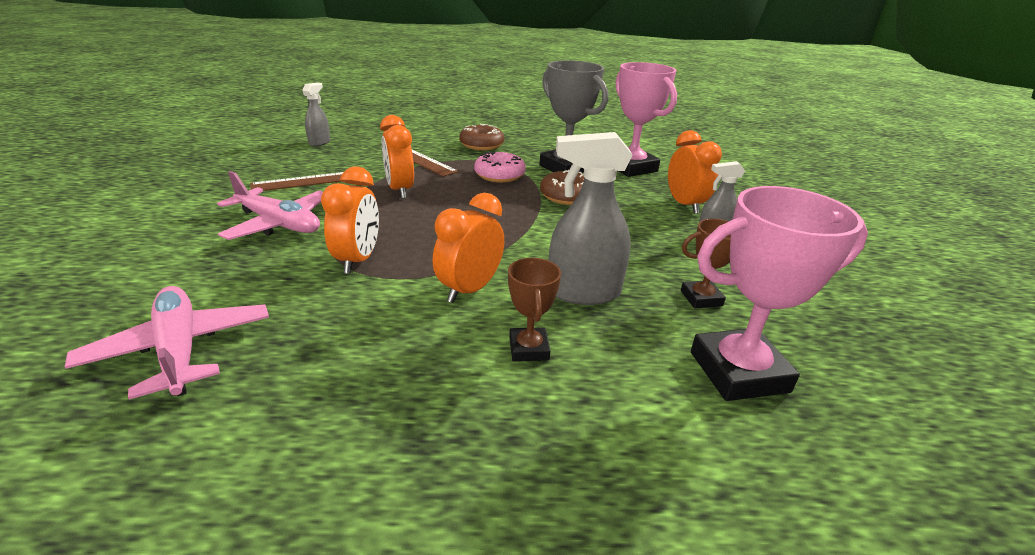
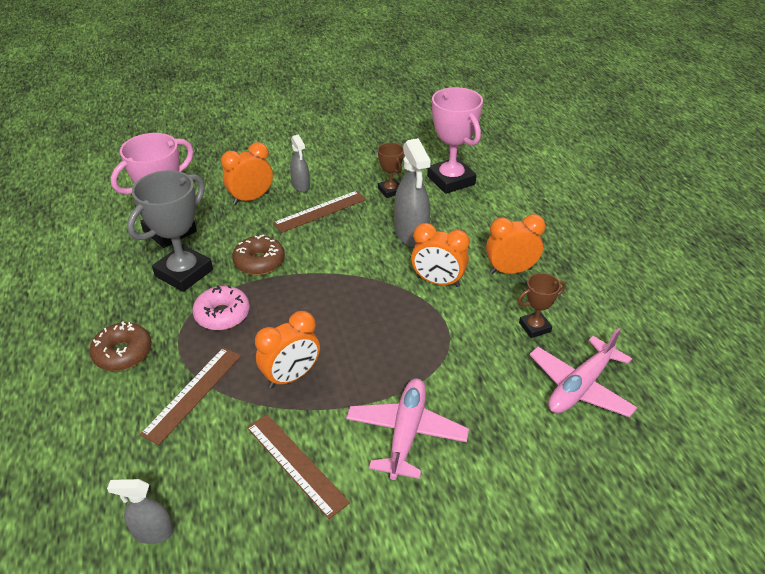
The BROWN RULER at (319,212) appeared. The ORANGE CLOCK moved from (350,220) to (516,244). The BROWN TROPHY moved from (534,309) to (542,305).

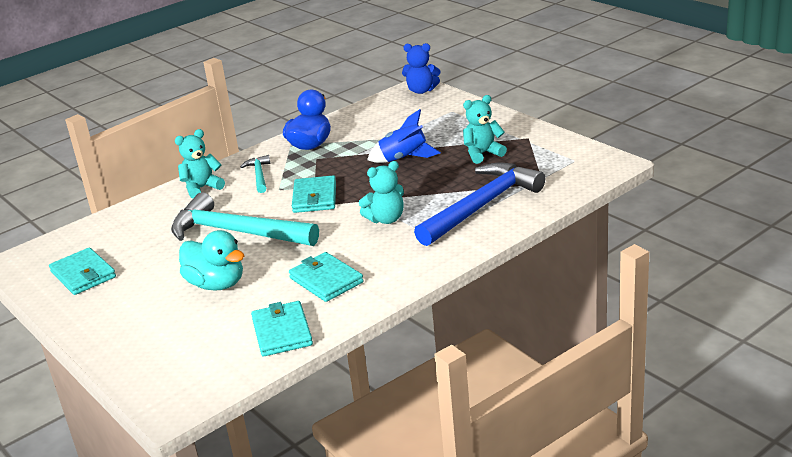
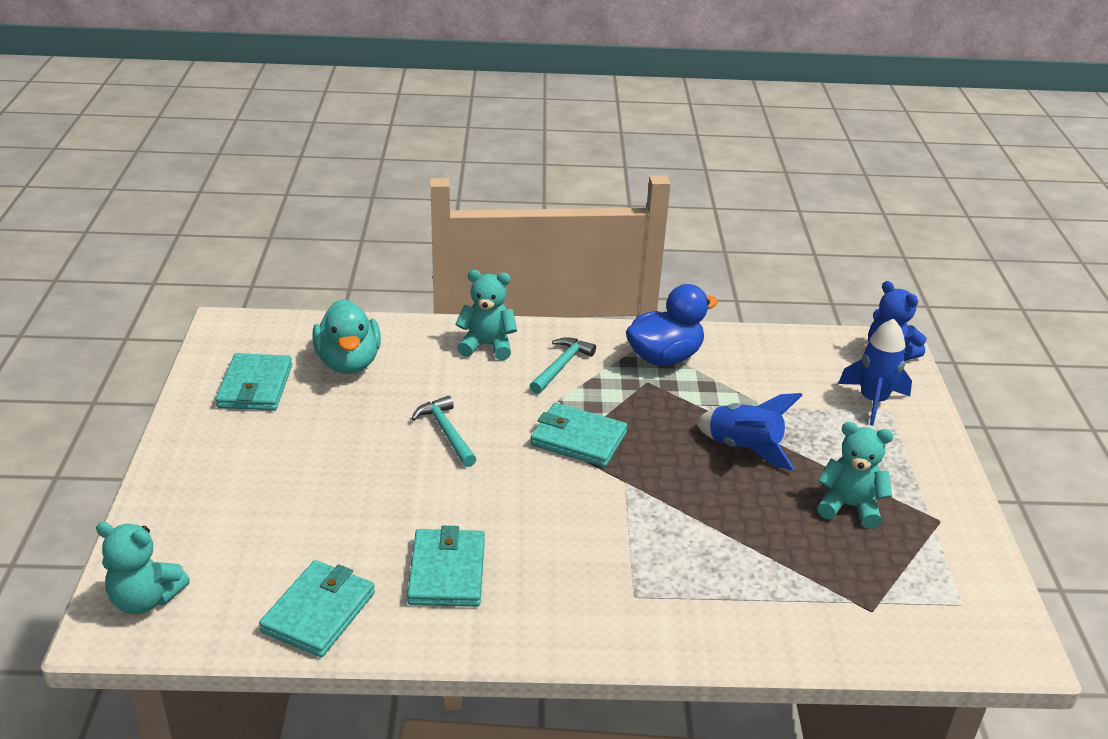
The BLUE HAMMER at (479,204) disappeared. The BLUE ROCKET at (875,372) appeared. The TURQUOISE DUCK moved from (211,260) to (346,336). The TURQUOISE TEDDY BEAR moved from (381,192) to (143,568). The TURQUOISE WALLET at (314,194) turned 75 degrees clockwise. The TURQUOISE HAMMER at (245,219) changed to 0.46 times the size.

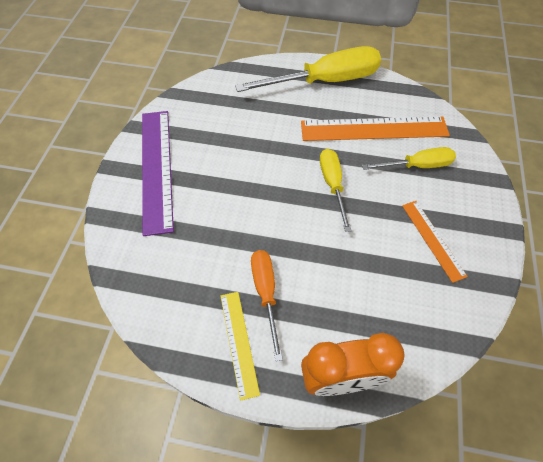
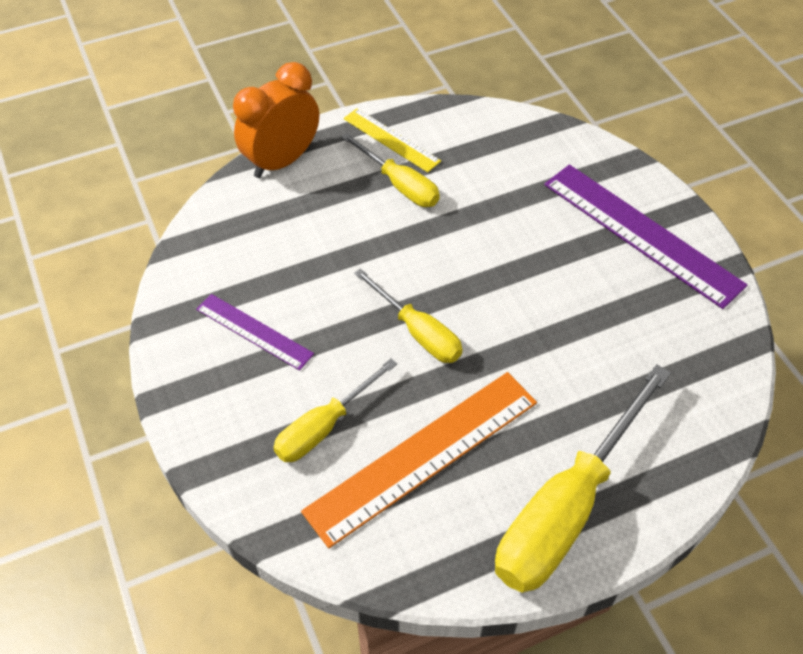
The ORANGE SCREWDRIVER at (267,305) became the YELLOW SCREWDRIVER at (390,170). The ORANGE RULER at (435,242) became the PURPLE RULER at (255,332).

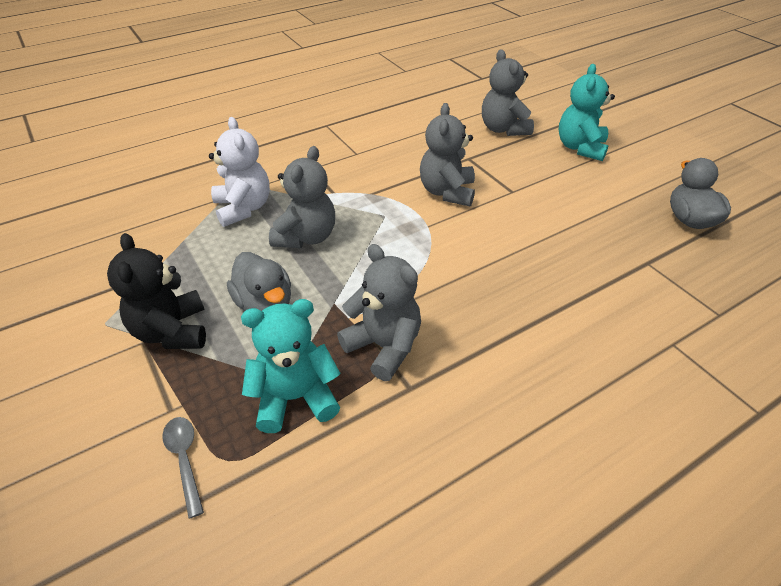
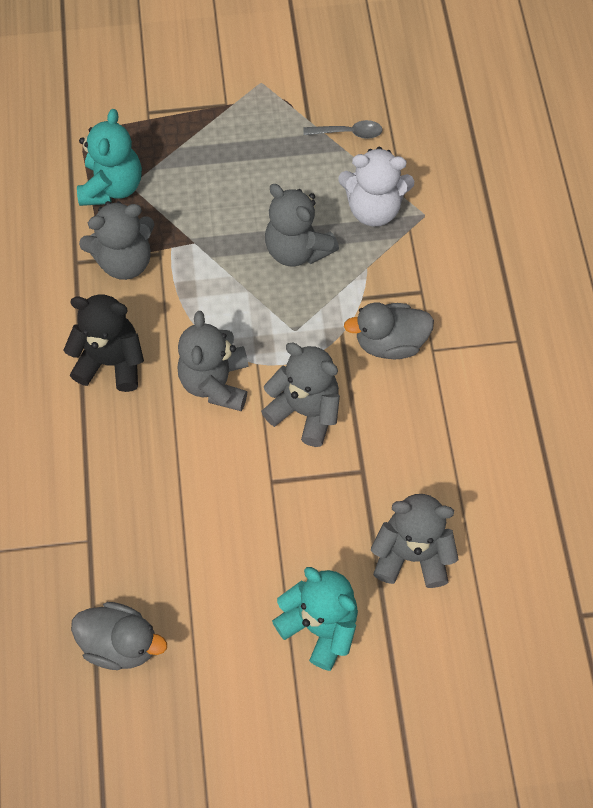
The GREY TEDDY BEAR at (213,361) appeared. The BLACK TEDDY BEAR moved from (156,291) to (103,343). The GREY SPOON moved from (183,468) to (343,129). The GREY DUCK moved from (259,281) to (389,330).

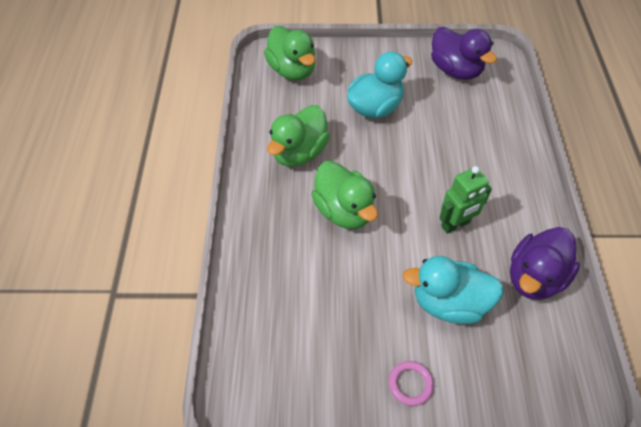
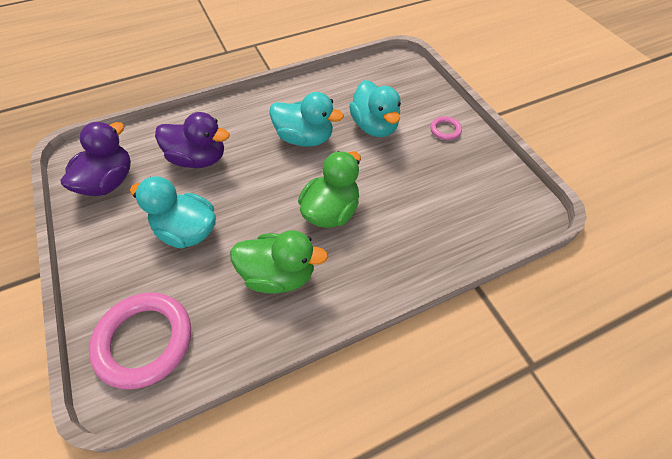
The PURPLE DUCK moved from (545,263) to (192,140). The GREEN DUCK at (289,53) was replaced by the PINK RING at (140,340). The GREEN ROBOT at (465,200) was replaced by the TURQUOISE DUCK at (306,119).

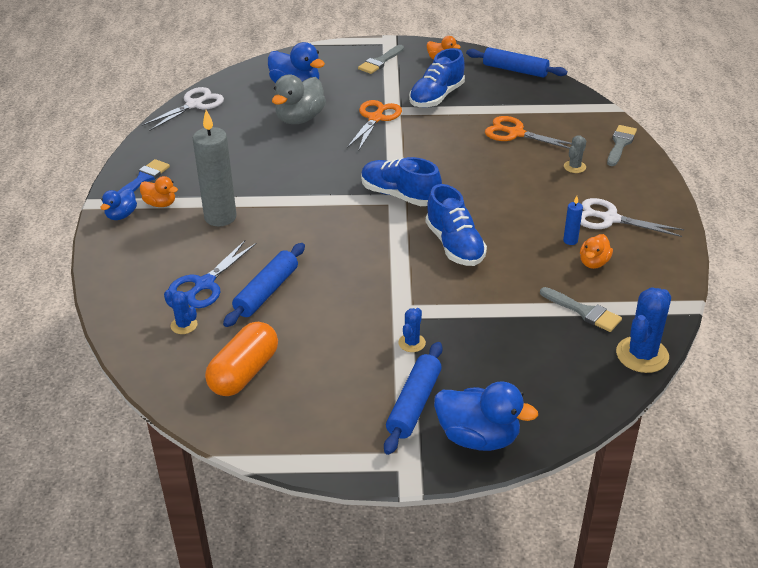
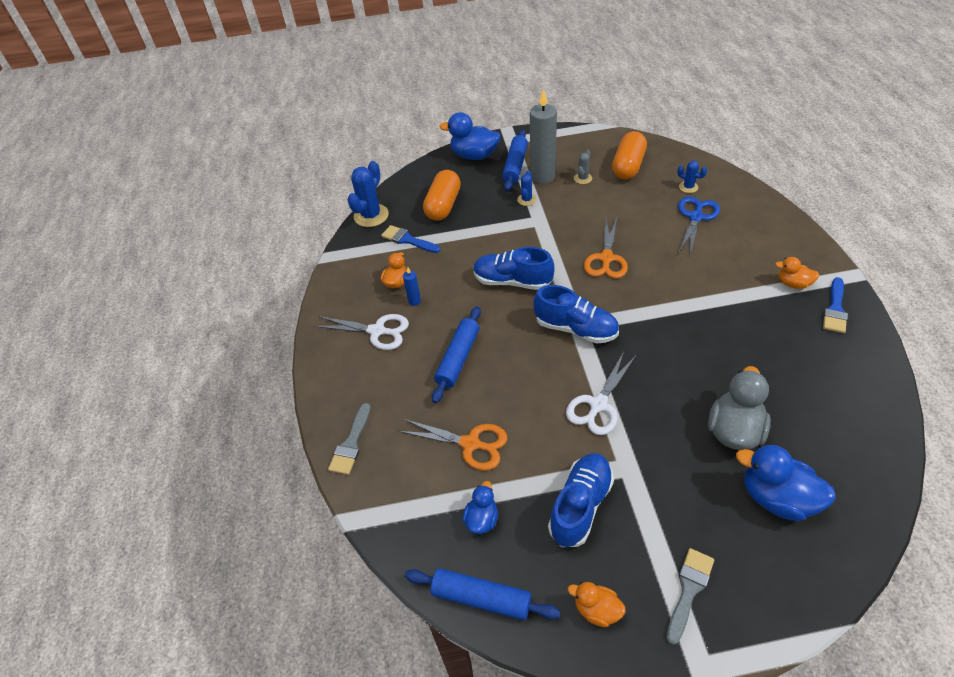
The ORANGE CAPSULE at (442,195) appeared. The BLUE DUCK moved from (119,204) to (480,507). The WHITE SCISSORS moved from (183,109) to (601,393). The GREY CANDLE moved from (215,168) to (543,136). The BLUE ROLLING PIN moved from (264,285) to (456,354). The ORANGE SCISSORS moved from (374,125) to (606,248). The GREY CACTUS moved from (575,154) to (583,167). The GREY BRUSH at (581,309) became the BLUE BRUSH at (410,239). The BLUE SHOE at (456,225) turned 45 degrees counterclockwise.

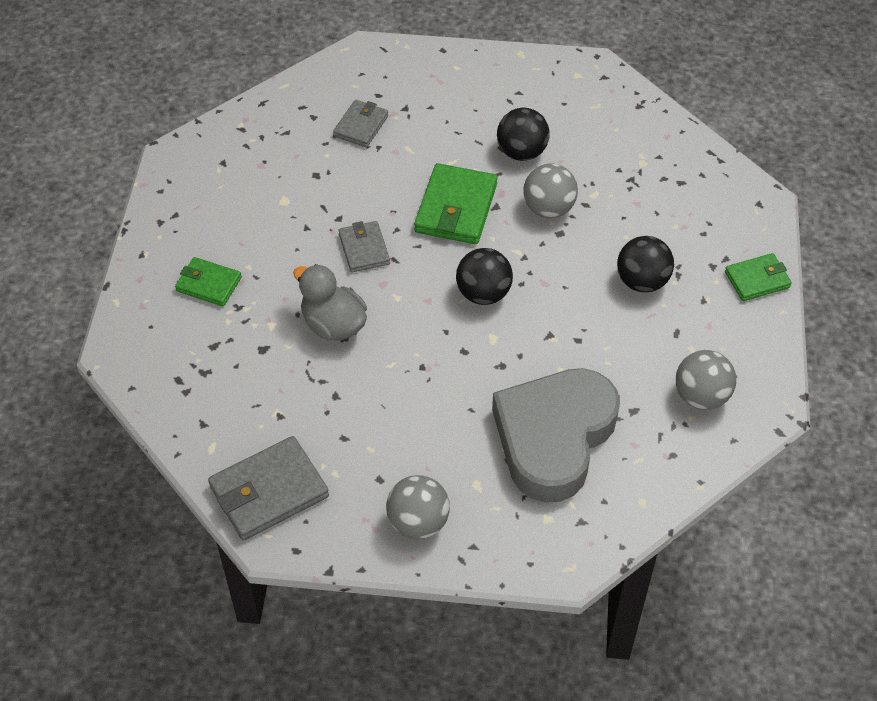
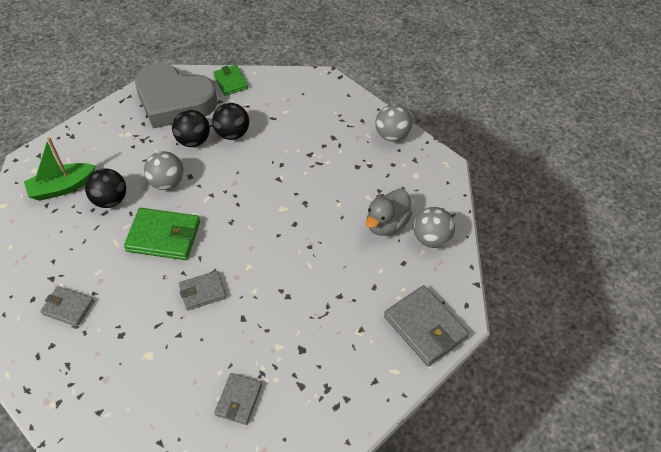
The GREEN BOAT at (59,169) appeared. The GREY DUCK moved from (330,302) to (389,212). The BLACK BALL moved from (484,276) to (191,128). The GREY HEART moved from (556,435) to (176,96). The GREY BALL moved from (706,380) to (393,123). The GREEN WALLET at (208,281) became the GREY WALLET at (238,399).

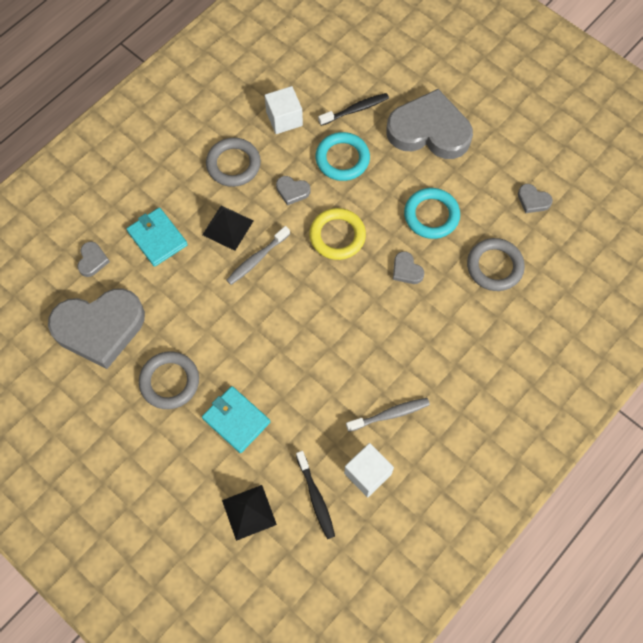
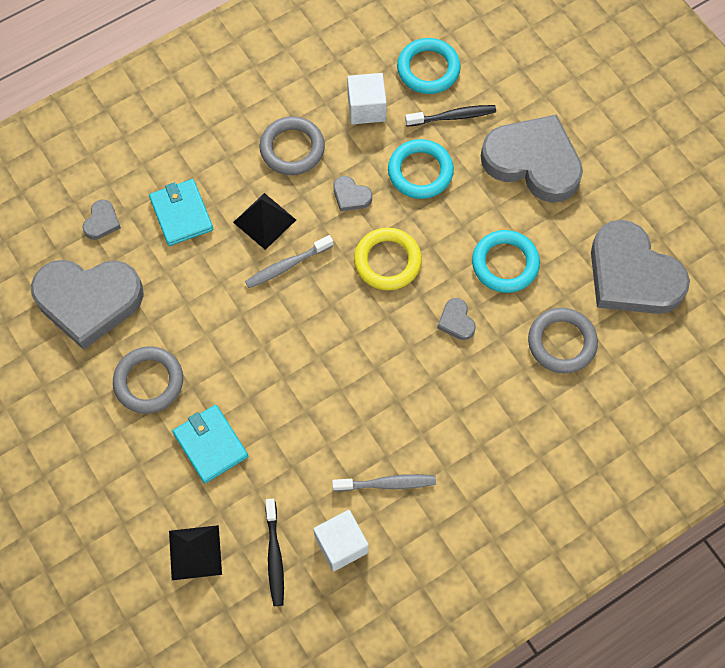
The TURQUOISE RING at (429,66) appeared. The GREY HEART at (535,198) changed to 2.49 times the size.

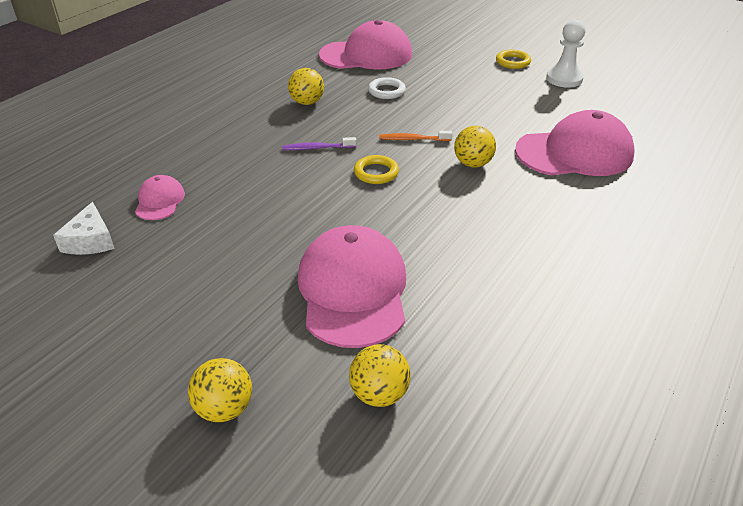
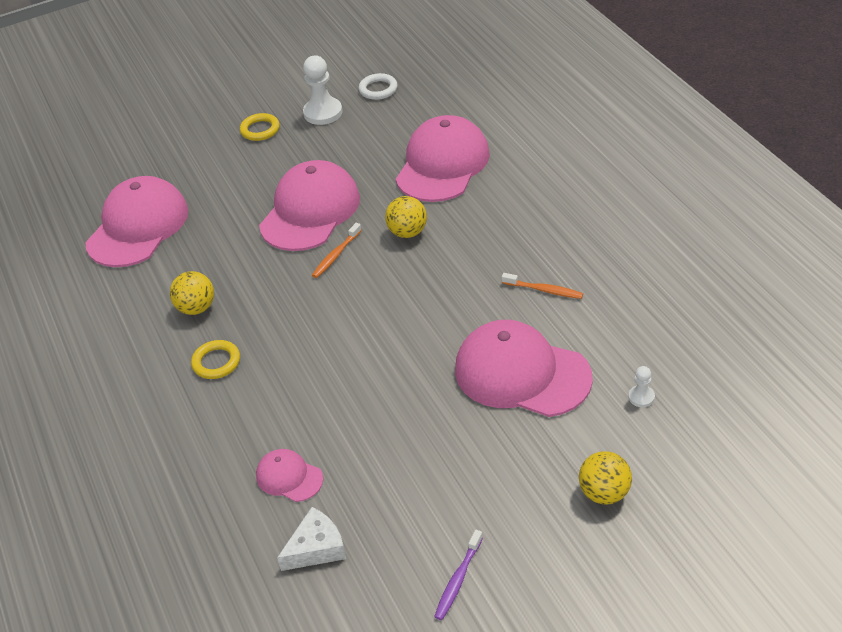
The PINK CAP at (309,205) appeared. The ORANGE TOOTHBRUSH at (542,286) appeared. The PURPLE TOOTHBRUSH moved from (319,143) to (458,575). The YELLOW RING moved from (376,169) to (215,359). The WHITE RING moved from (387,88) to (378,86). The YELLOW BALL at (380,375) was replaced by the WHITE PAWN at (642,386). The WHITE CHEESE at (84,228) turned 60 degrees counterclockwise.

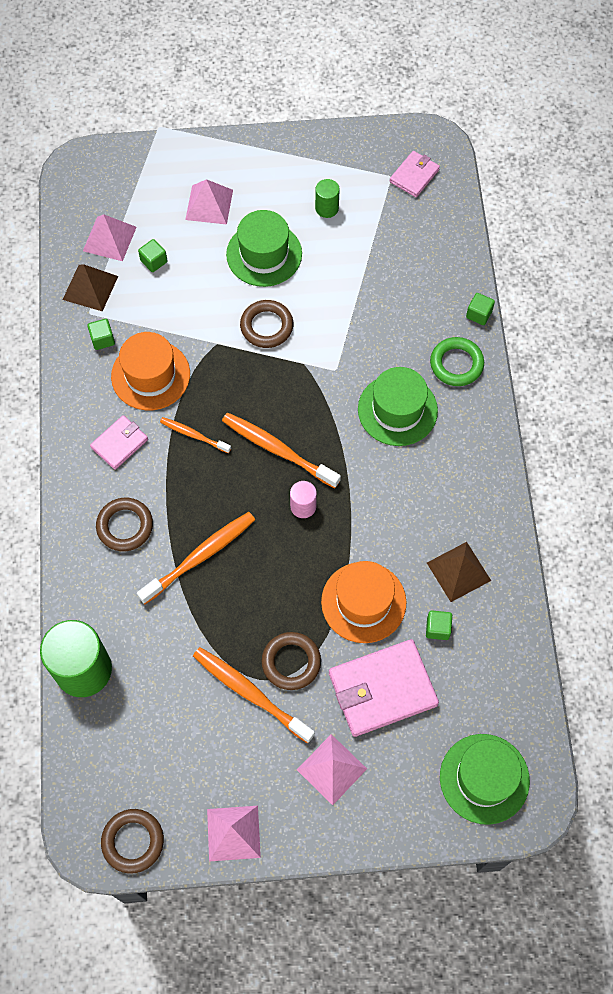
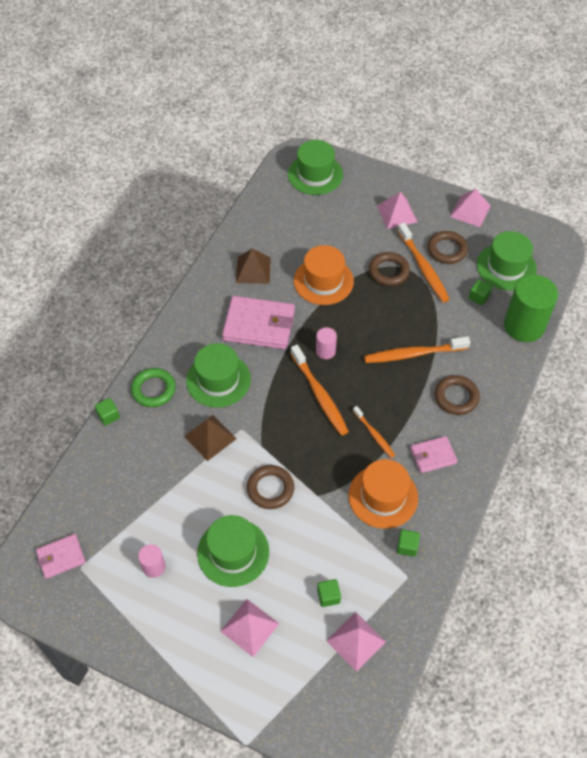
The GREEN HAT at (507,260) appeared. The BROWN PYRAMID moved from (90,288) to (210,438). The BROWN RING moved from (132,841) to (448,247). The PINK WALLET moved from (384,688) to (258,322). The GREEN CUBE moved from (439,625) to (480,292). The GREEN CYLINDER at (327,198) became the PINK CYLINDER at (151,561).

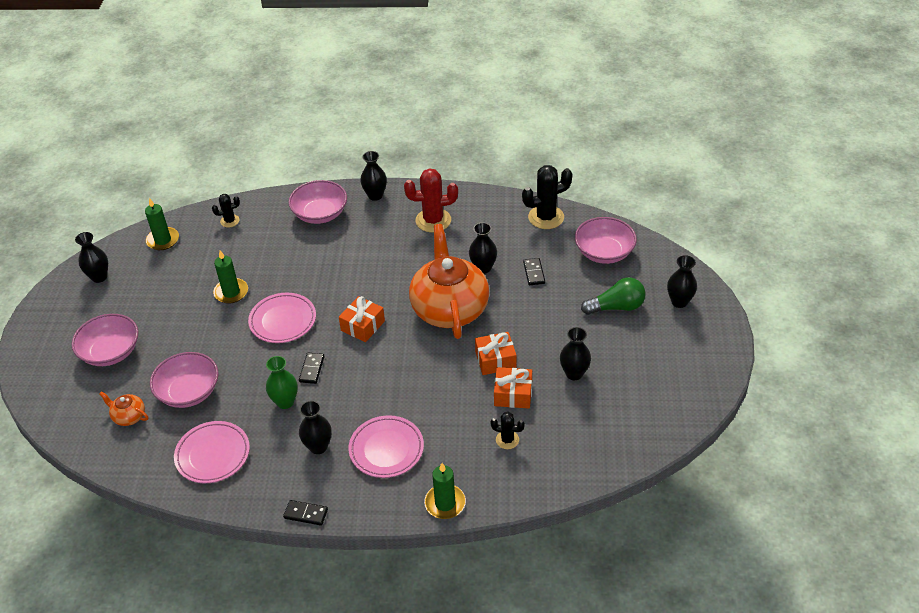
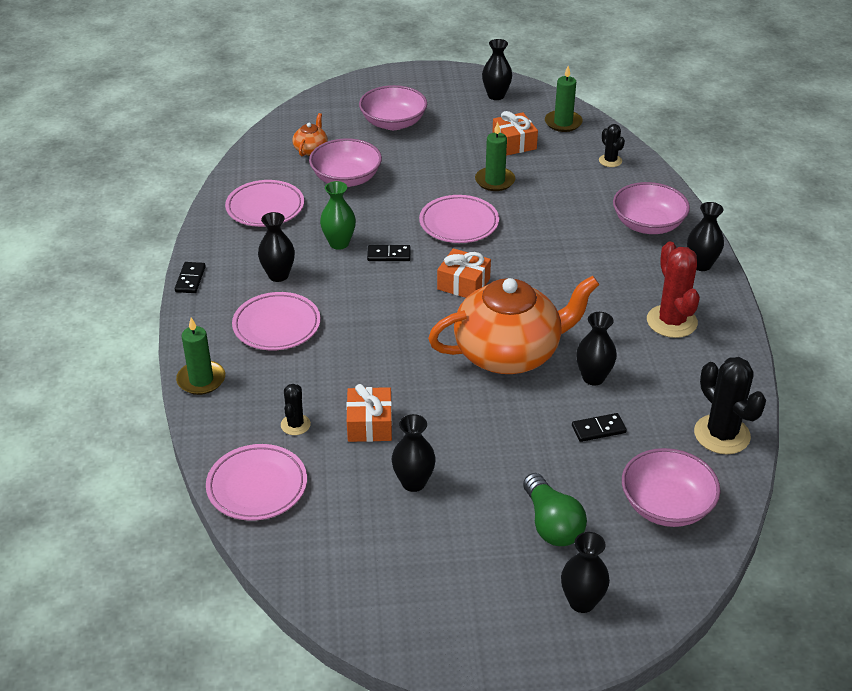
The PINK PLATE at (256,482) appeared. The ORANGE GIFT moved from (496,353) to (515,133).

